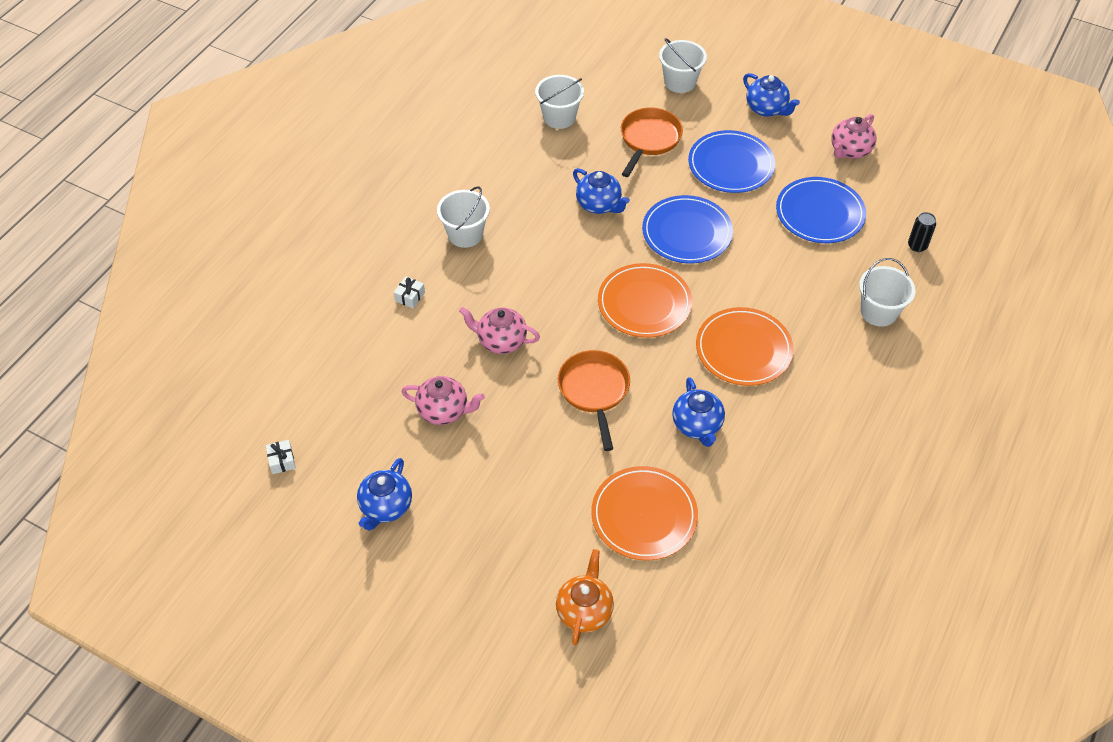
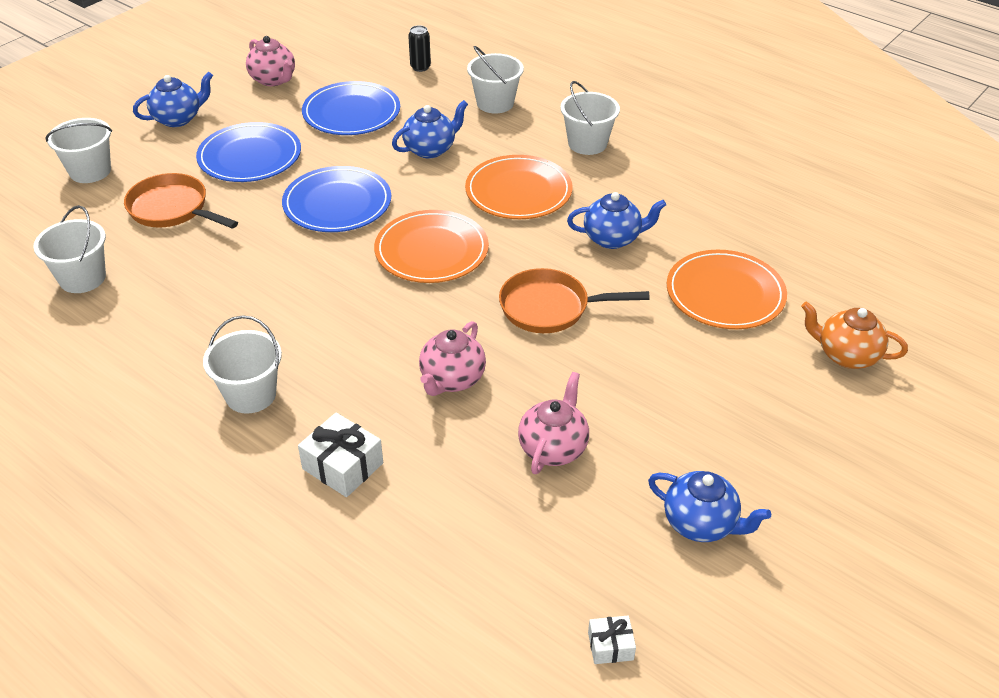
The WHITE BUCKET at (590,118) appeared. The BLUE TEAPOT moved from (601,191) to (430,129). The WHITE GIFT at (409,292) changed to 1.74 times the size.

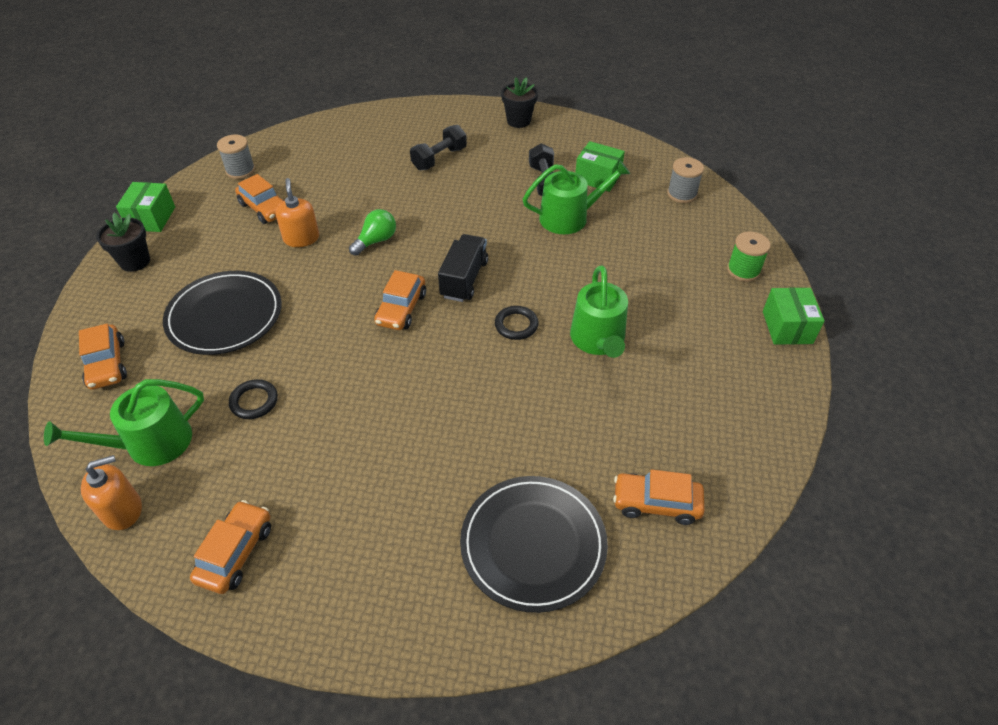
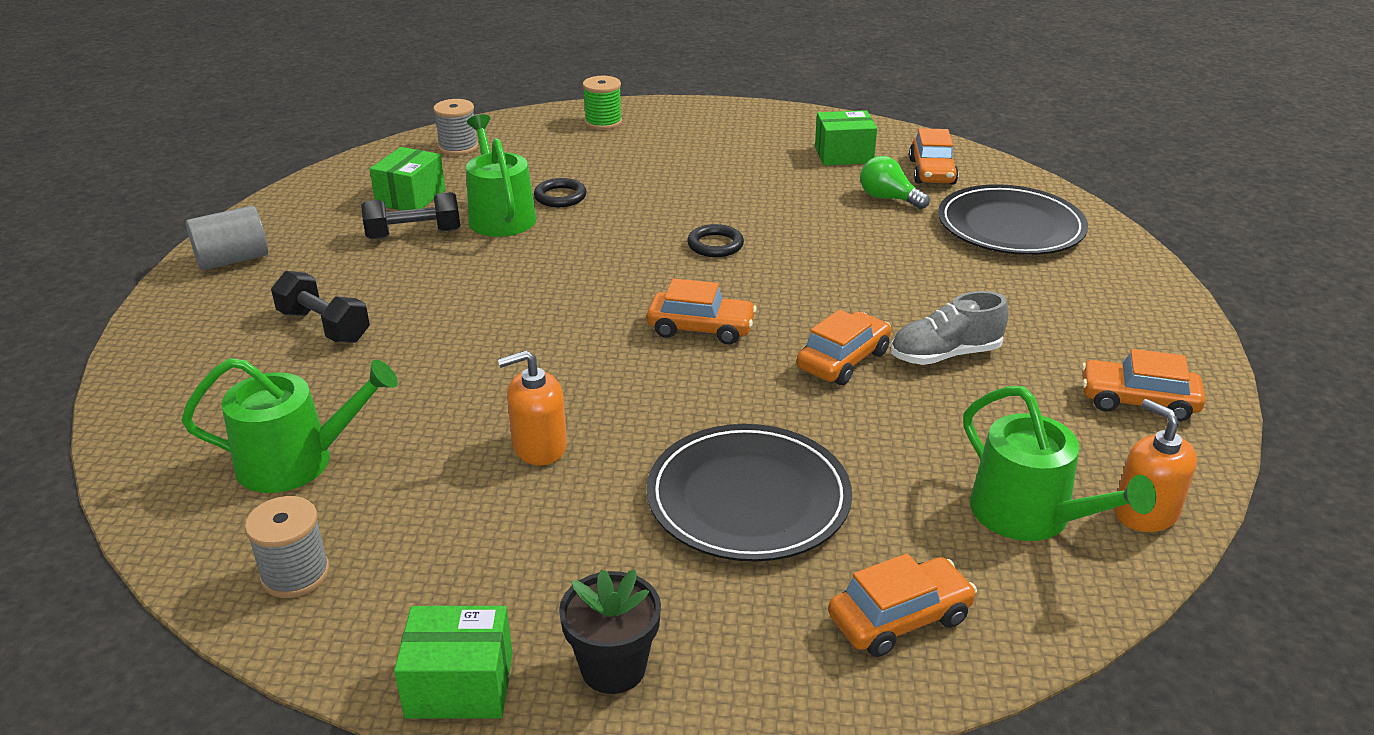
The BLACK TRUCK at (463,268) disappeared. The GREY SHOE at (950,328) appeared. The BLACK RING moved from (253,399) to (560,192). The ORANGE CAR moved from (260,199) to (844,347). The GREEN LIGHT BULB moved from (372,232) to (895,182). The GREEN WATERING CAN moved from (599,311) to (289,425). The GREEN BOX moved from (794,316) to (846,137). The BLACK FLOWER POT at (519,102) was replaced by the GREY CYLINDER at (227,238).

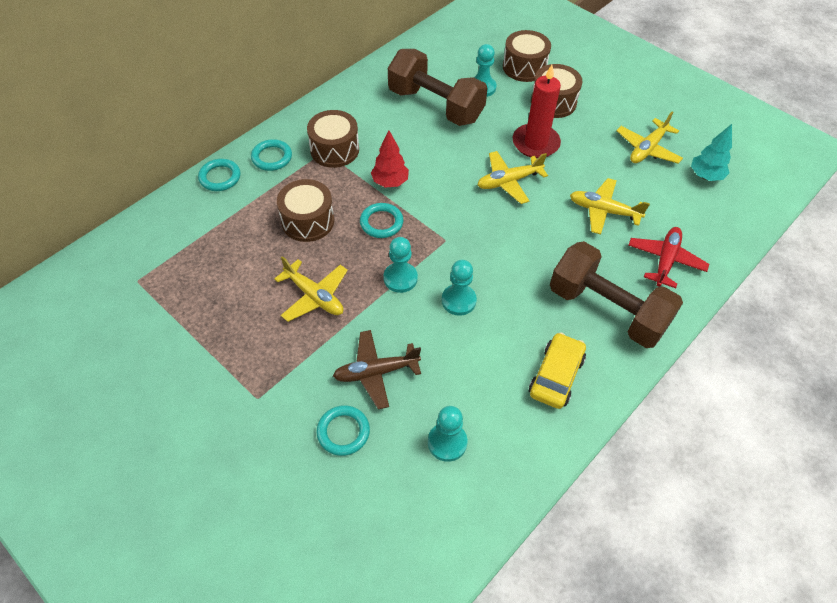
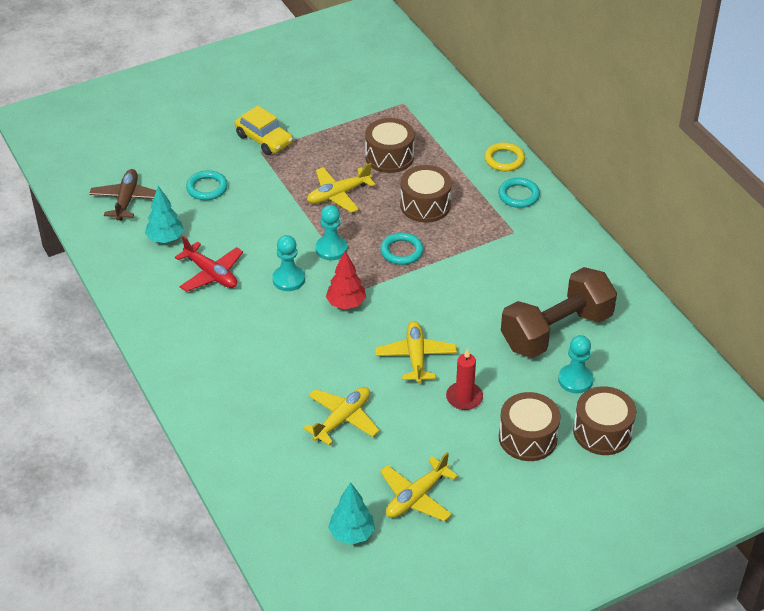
The BROWN DUMBBELL at (616,294) disappeared. The BROWN DRUM moved from (333,139) to (390,145). The BROWN PLANE moved from (377,369) to (122,194). The RED TREE moved from (390,159) to (346,280). The YELLOW CAR moved from (557,370) to (264,130). The RED PLANE moved from (668,257) to (209,264). The TURQUOISE PAWN at (447,434) was replaced by the TURQUOISE TREE at (164,214). The TURQUOISE RING at (219,175) became the YELLOW RING at (505,156). The YELLOW PLANE at (649,137) turned 105 degrees counterclockwise. The RED CANDLE at (537,111) changed to 0.65 times the size.

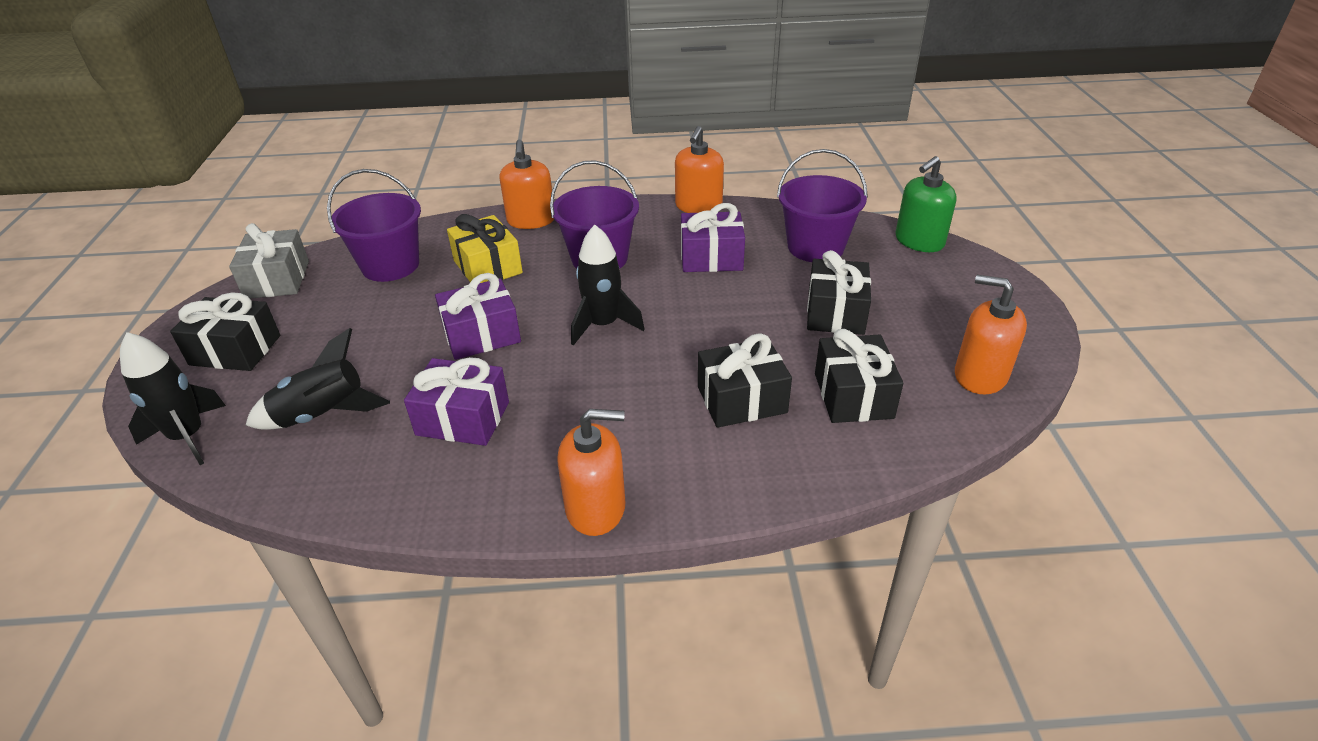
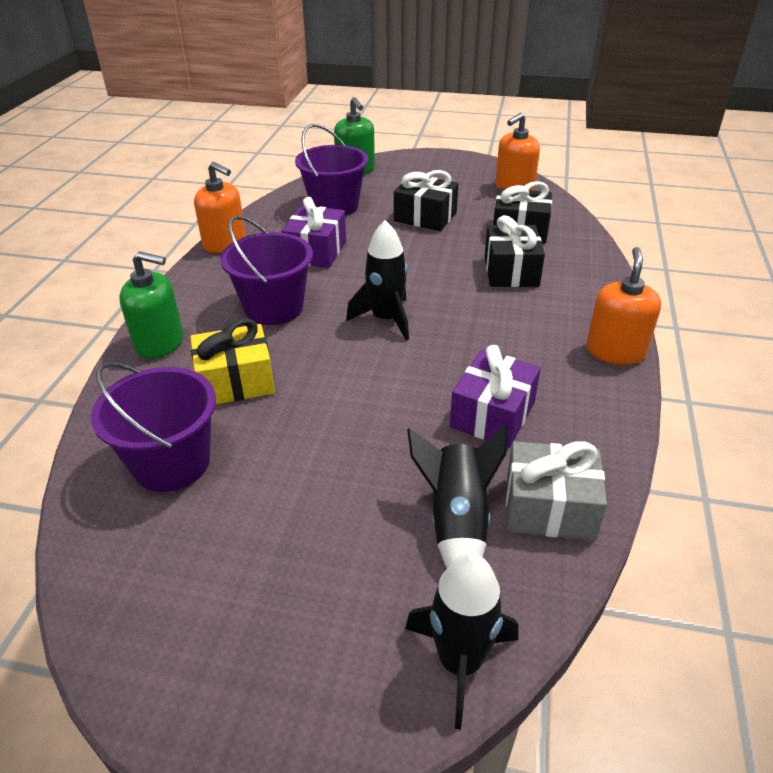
The BLACK GIFT at (225,331) disappeared. The PURPLE GIFT at (478,316) disappeared. The GREY GIFT moved from (269,261) to (556,491). The ORANGE SOAP DISPENSER at (526,184) became the GREEN SOAP DISPENSER at (151,305).

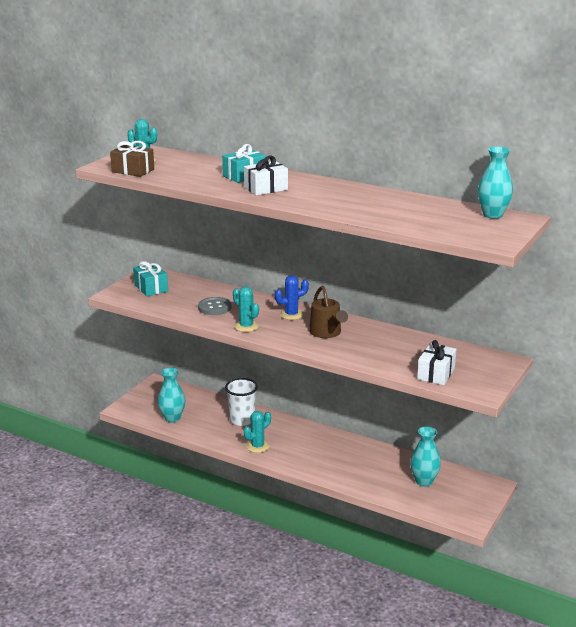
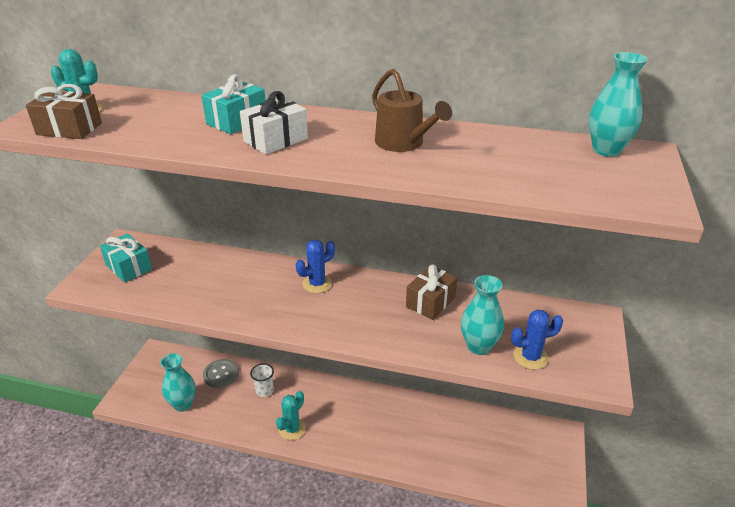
The TURQUOISE CACTUS at (246,309) disappeared. The BROWN GIFT at (431,292) appeared. The GREY BUTTON moved from (215,306) to (221,373). The BROWN WATERING CAN moved from (328,312) to (412,110). The TURQUOISE VASE moved from (425,457) to (482,315). The WHITE GIFT at (436,362) was replaced by the BLUE CACTUS at (537,339). The WHITE CUP at (241,402) changed to 0.62 times the size.

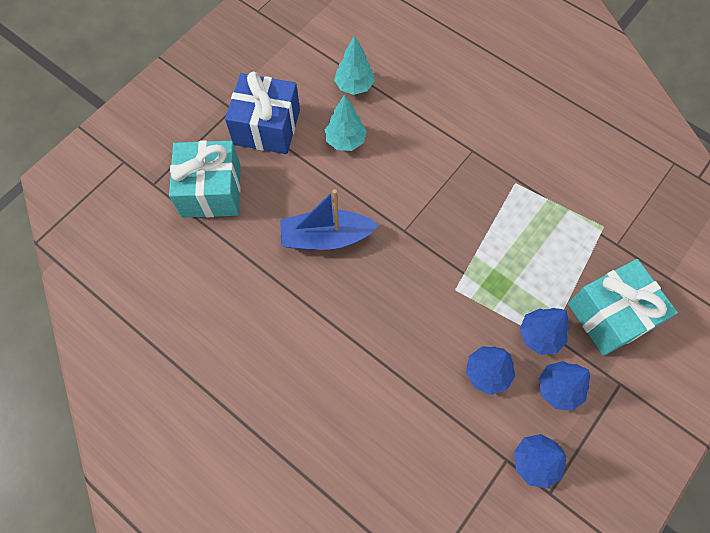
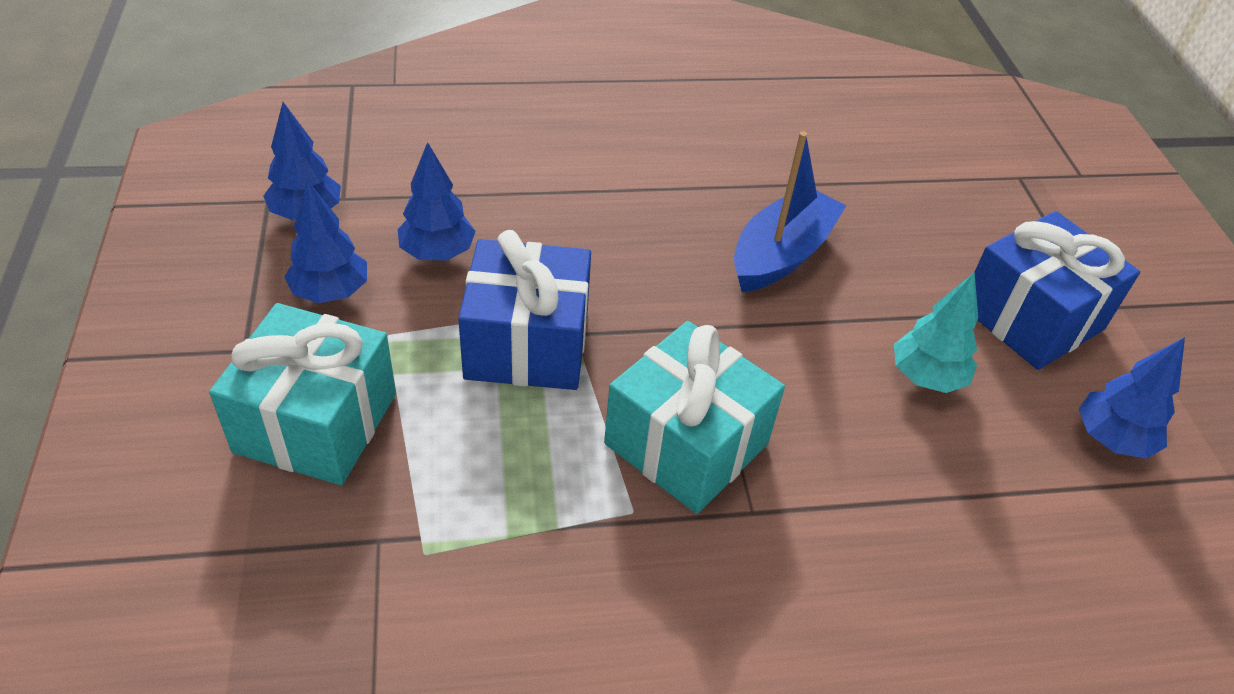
The TURQUOISE TREE at (354,65) disappeared. The BLUE GIFT at (524,310) appeared. The TURQUOISE GIFT moved from (205,179) to (694,417). The BLUE TREE moved from (544,331) to (1132,398).

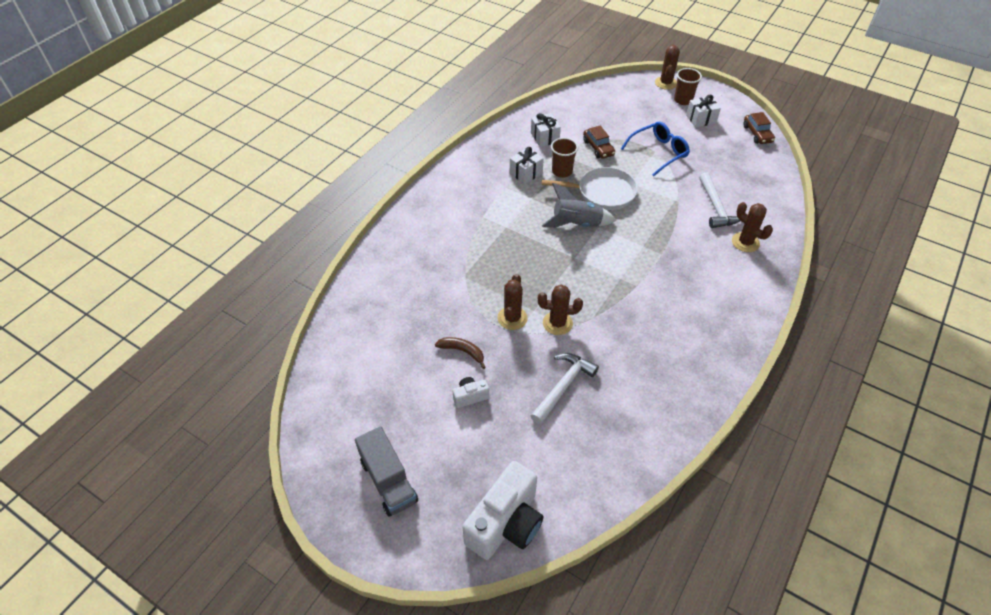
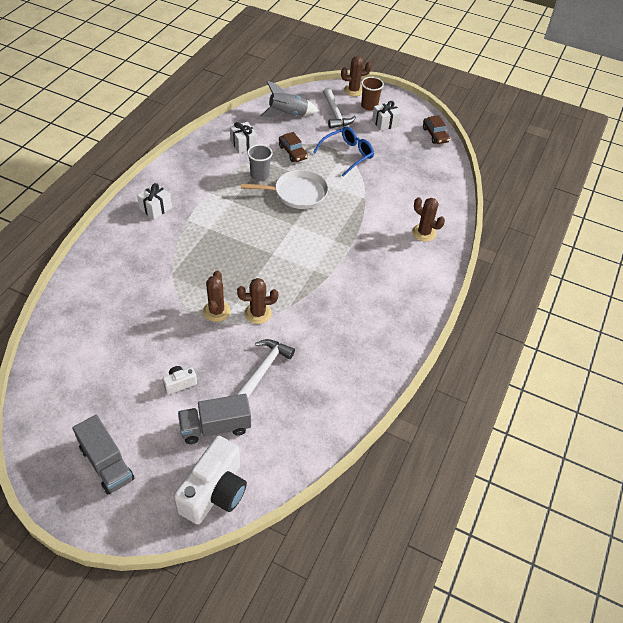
The BROWN BANANA at (460,353) disappeared. The GREY TRUCK at (214,419) appeared. The WHITE GIFT moved from (527,165) to (154,201). The GREY ROCKET moved from (579,205) to (290,99). The WHITE HAMMER moved from (720,200) to (339,108). The BROWN CUP at (564,158) became the GREY CUP at (259,162). The BROWN CACTUS at (667,67) turned 75 degrees clockwise.

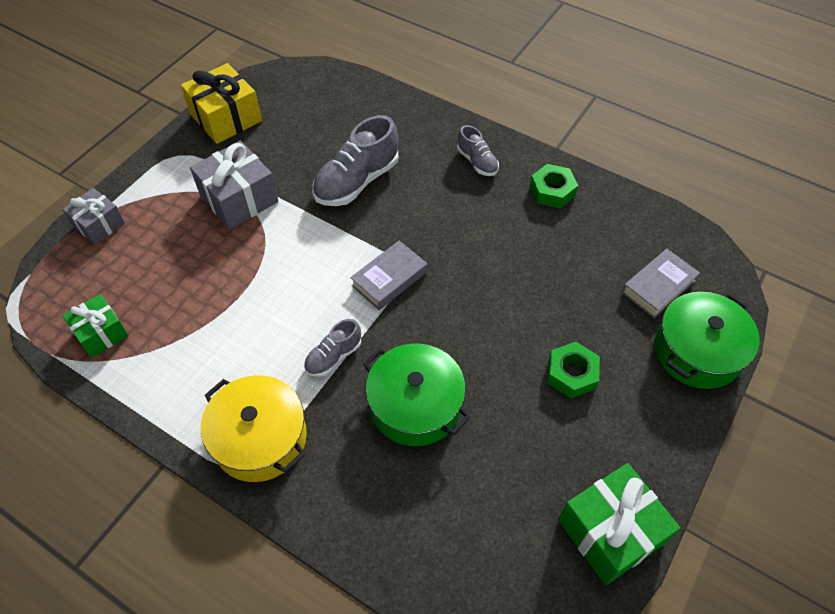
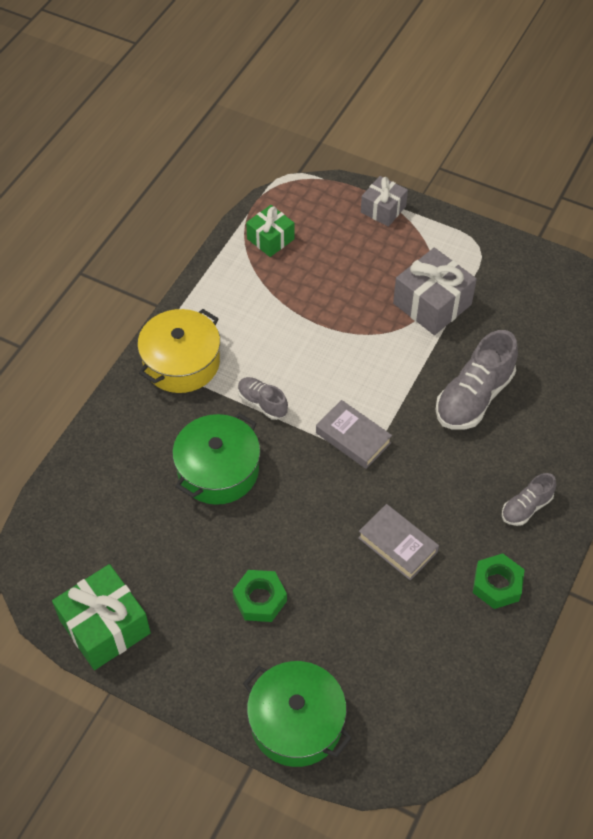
The YELLOW GIFT at (221,103) disappeared. The GREY BOOK moved from (661,284) to (398,542). The GREY SHOE at (355,160) turned 90 degrees counterclockwise.

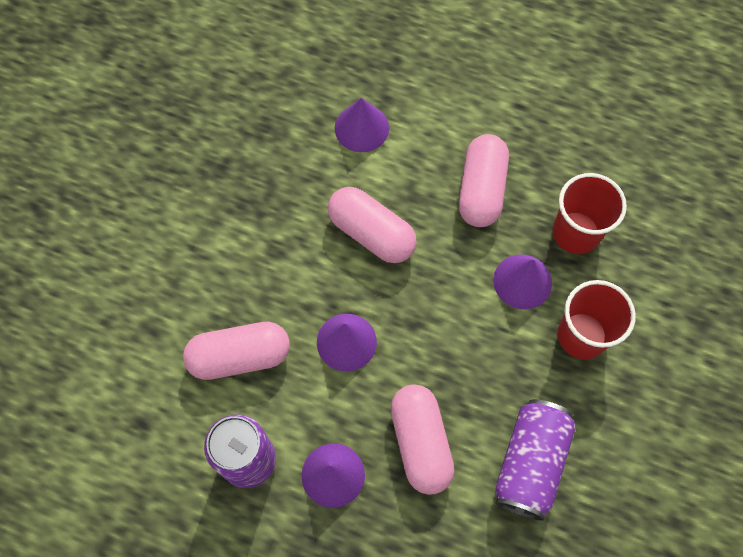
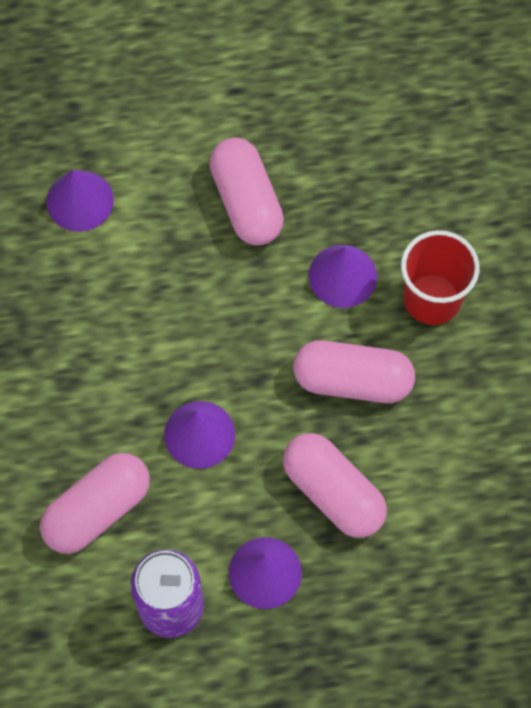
The PURPLE CAN at (535,460) disappeared. The RED CUP at (589,213) disappeared. The PINK CAPSULE moved from (372,225) to (354,371).

